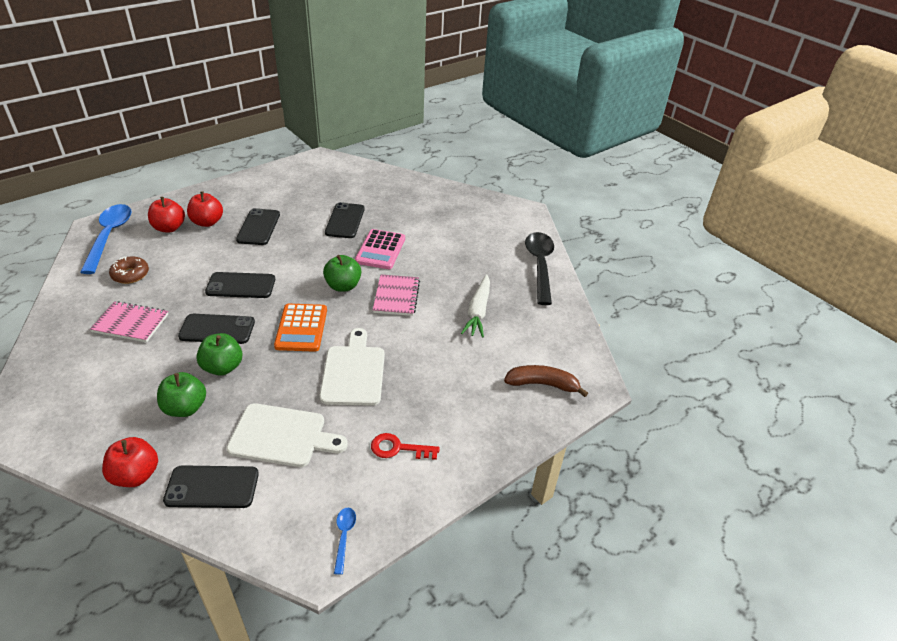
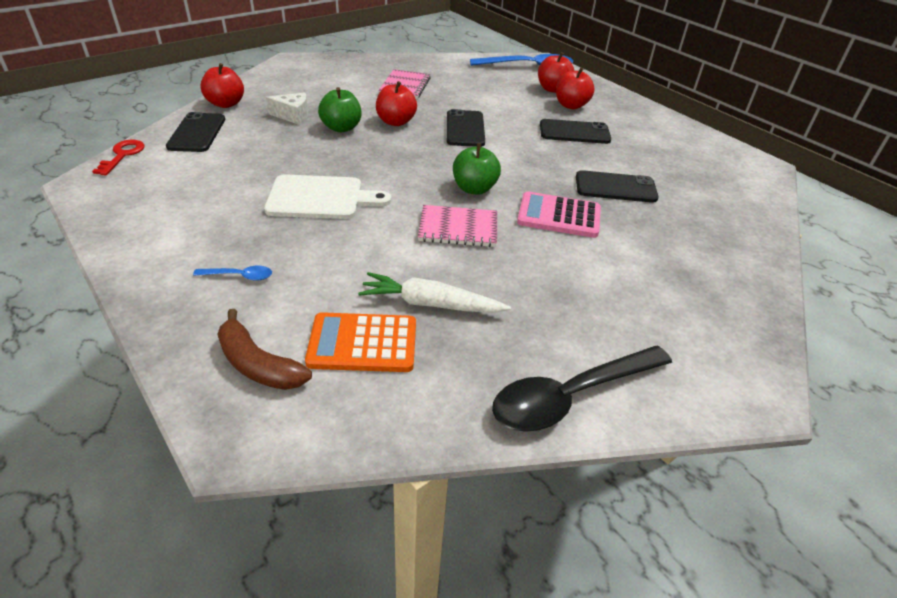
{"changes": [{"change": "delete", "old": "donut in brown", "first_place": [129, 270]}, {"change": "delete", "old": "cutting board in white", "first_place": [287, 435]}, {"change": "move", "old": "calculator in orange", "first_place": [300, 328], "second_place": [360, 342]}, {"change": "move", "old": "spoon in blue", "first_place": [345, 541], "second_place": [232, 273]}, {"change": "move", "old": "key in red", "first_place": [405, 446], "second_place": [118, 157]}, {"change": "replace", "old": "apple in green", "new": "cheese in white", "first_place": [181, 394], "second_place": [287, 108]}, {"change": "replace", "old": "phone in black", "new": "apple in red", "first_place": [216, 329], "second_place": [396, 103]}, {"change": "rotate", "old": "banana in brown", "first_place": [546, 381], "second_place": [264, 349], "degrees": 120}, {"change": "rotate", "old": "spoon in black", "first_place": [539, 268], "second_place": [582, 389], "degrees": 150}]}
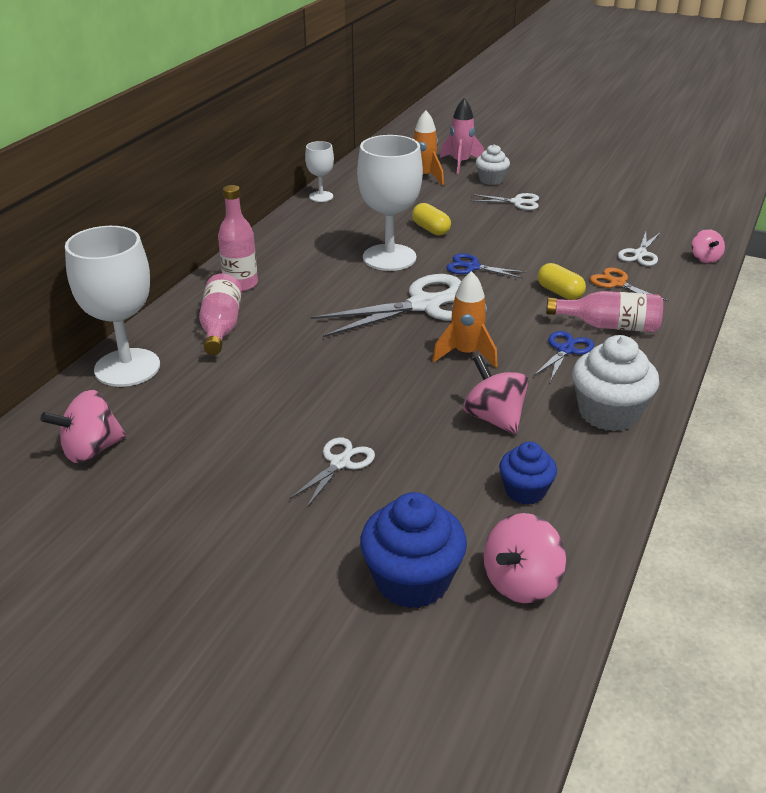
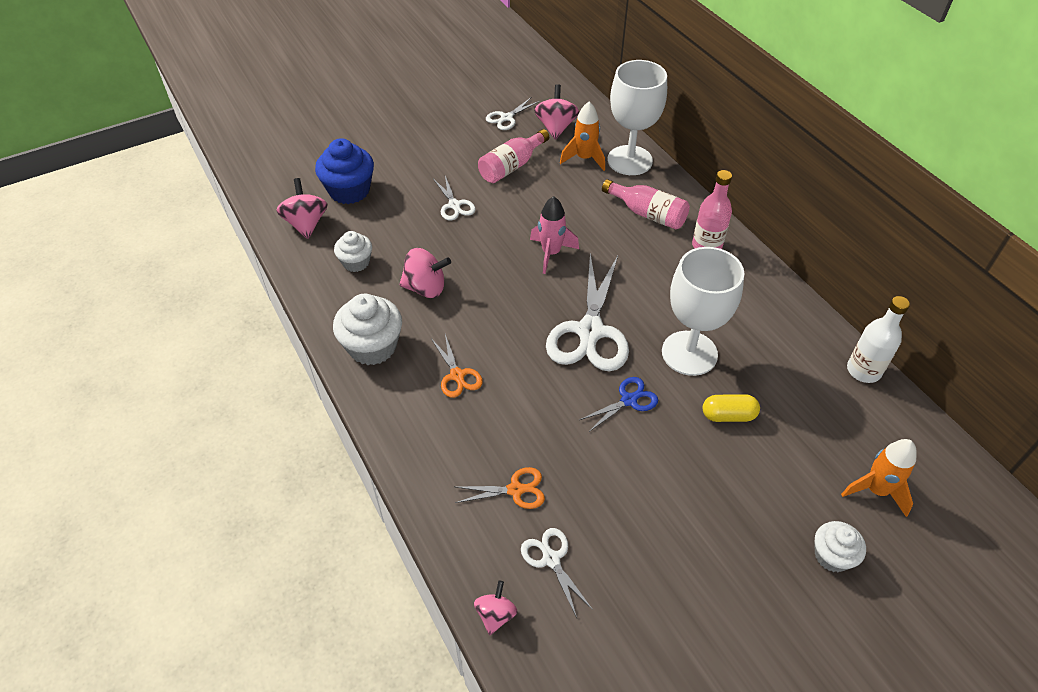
{"changes": [{"change": "delete", "old": "capsule in yellow", "first_place": [562, 281]}, {"change": "move", "old": "rocket in orange", "first_place": [465, 319], "second_place": [582, 136]}, {"change": "move", "old": "rocket in pink", "first_place": [462, 136], "second_place": [554, 235]}, {"change": "move", "old": "scissors in white", "first_place": [504, 201], "second_place": [513, 113]}, {"change": "move", "old": "bottle in pink", "first_place": [604, 311], "second_place": [513, 156]}, {"change": "replace", "old": "goblet in white", "new": "bottle in white", "first_place": [319, 171], "second_place": [878, 339]}, {"change": "recolor", "old": "cupcake in blue", "new": "cupcake in white", "first_place": [528, 473], "second_place": [353, 251]}, {"change": "recolor", "old": "scissors in blue", "new": "scissors in orange", "first_place": [564, 356], "second_place": [457, 366]}, {"change": "rotate", "old": "spinning top in pink", "first_place": [708, 246], "second_place": [496, 607], "degrees": 75}]}
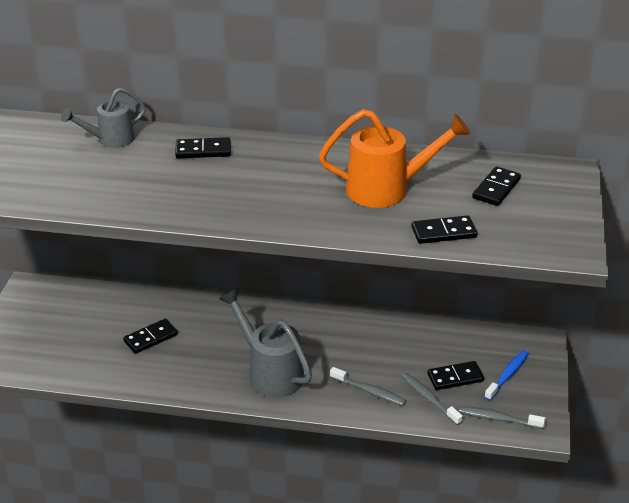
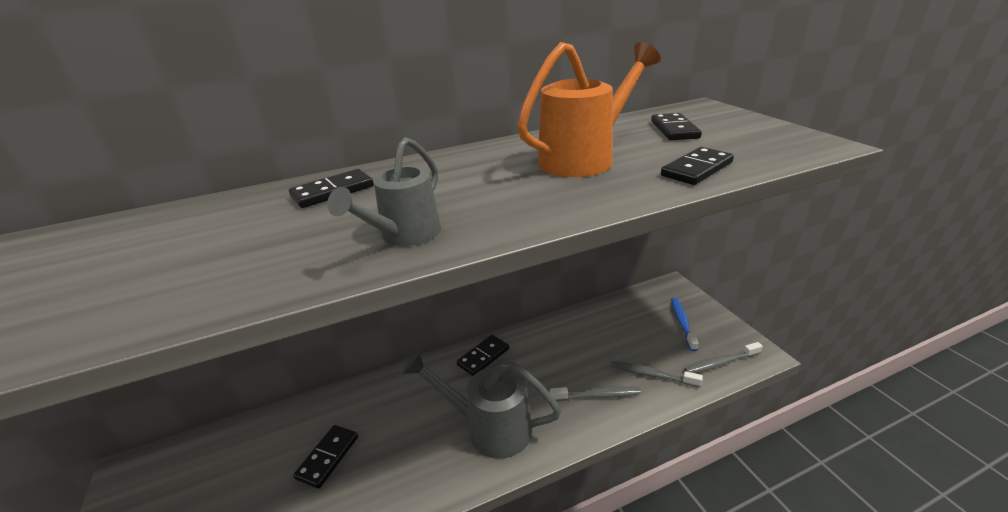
{"changes": [{"change": "move", "old": "watering can in grey", "first_place": [103, 117], "second_place": [384, 191]}, {"change": "move", "old": "domino in black", "first_place": [455, 375], "second_place": [483, 355]}]}
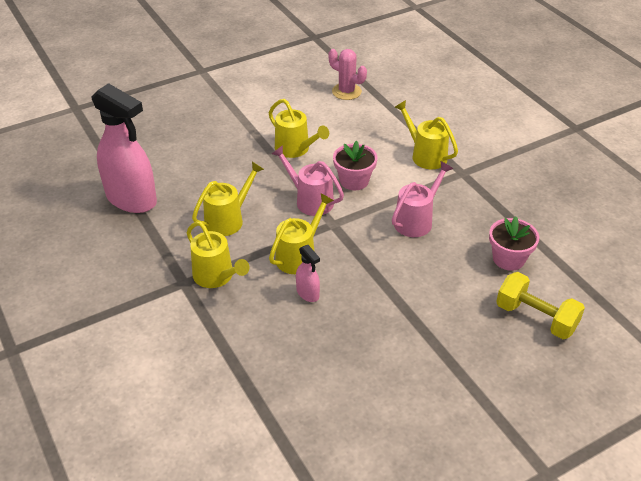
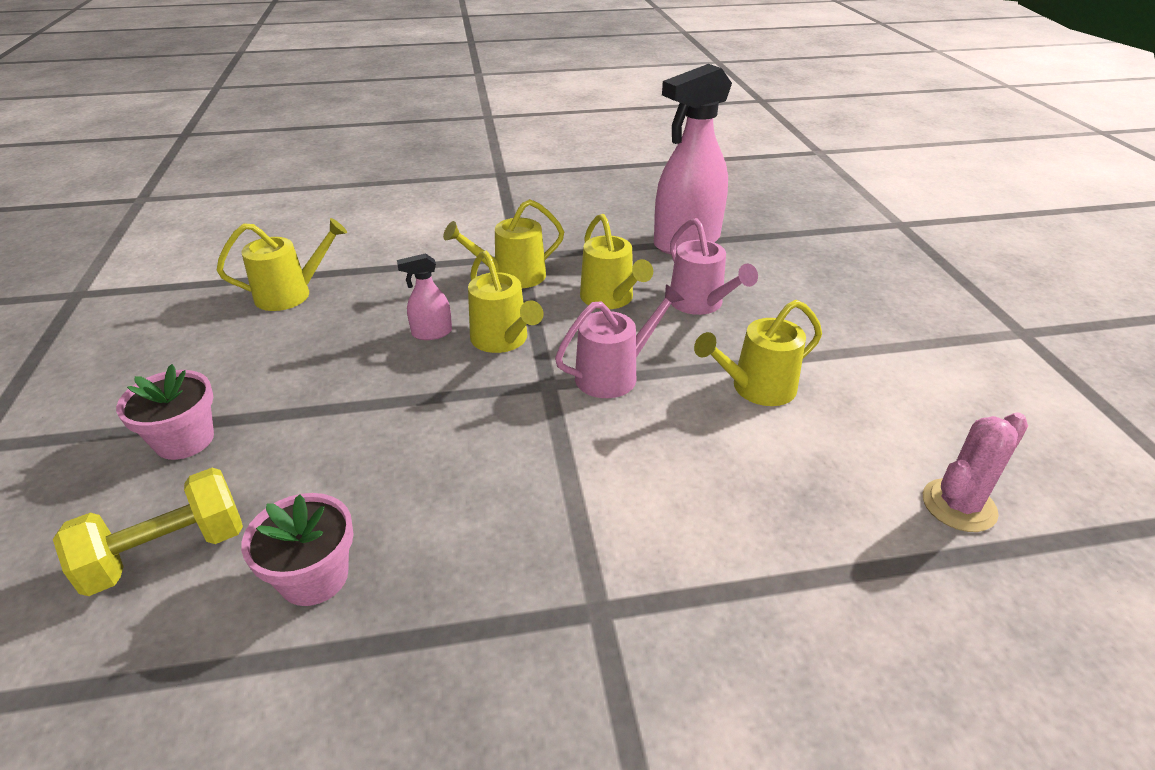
{"changes": [{"change": "move", "old": "flower pot in pink", "first_place": [355, 165], "second_place": [165, 412]}, {"change": "move", "old": "watering can in pink", "first_place": [422, 199], "second_place": [714, 266]}, {"change": "move", "old": "watering can in yellow", "first_place": [426, 134], "second_place": [282, 264]}]}
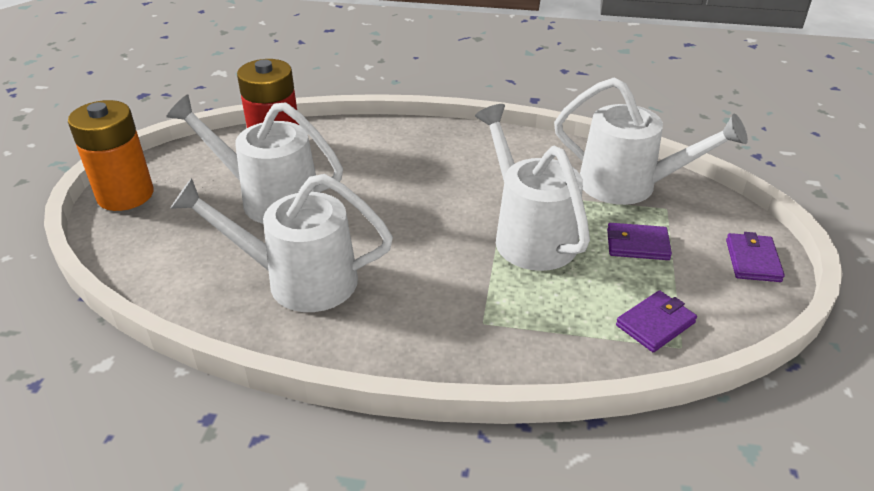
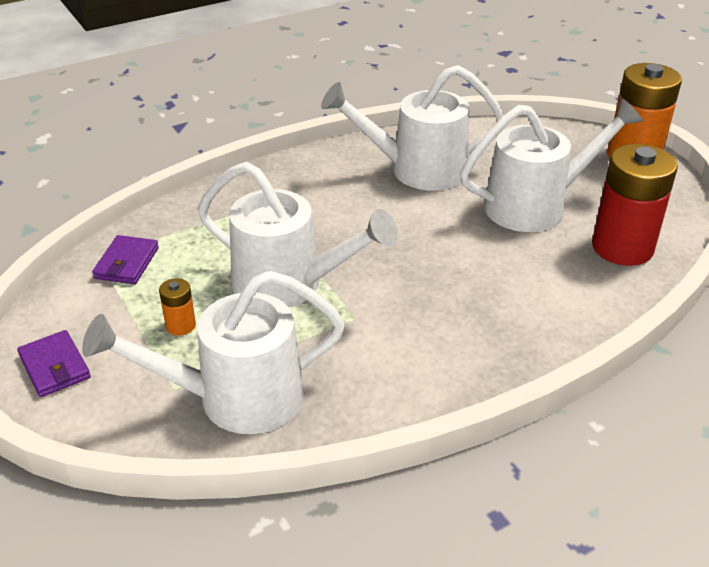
{"changes": [{"change": "replace", "old": "wallet in purple", "new": "battery in orange", "first_place": [639, 241], "second_place": [177, 307]}, {"change": "rotate", "old": "watering can in white", "first_place": [281, 243], "second_place": [412, 128], "degrees": -150}]}
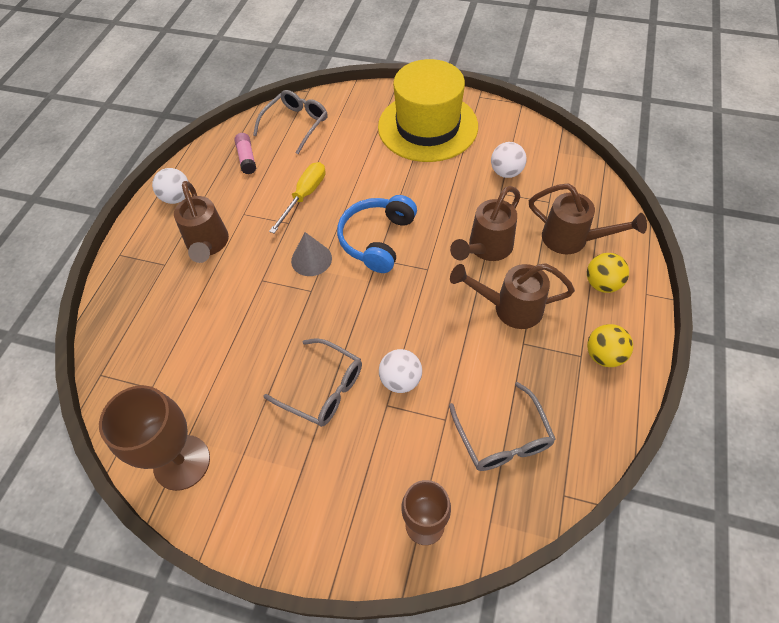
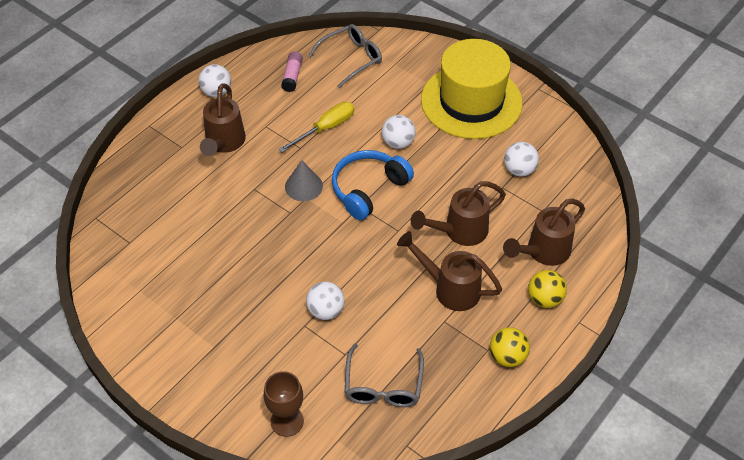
{"changes": [{"change": "delete", "old": "goblet in brown", "first_place": [154, 438]}, {"change": "delete", "old": "glasses in grey", "first_place": [312, 382]}, {"change": "insert", "new": "ball in white", "second_place": [399, 132]}, {"change": "rotate", "old": "watering can in brown", "first_place": [588, 218], "second_place": [544, 232], "degrees": 90}]}
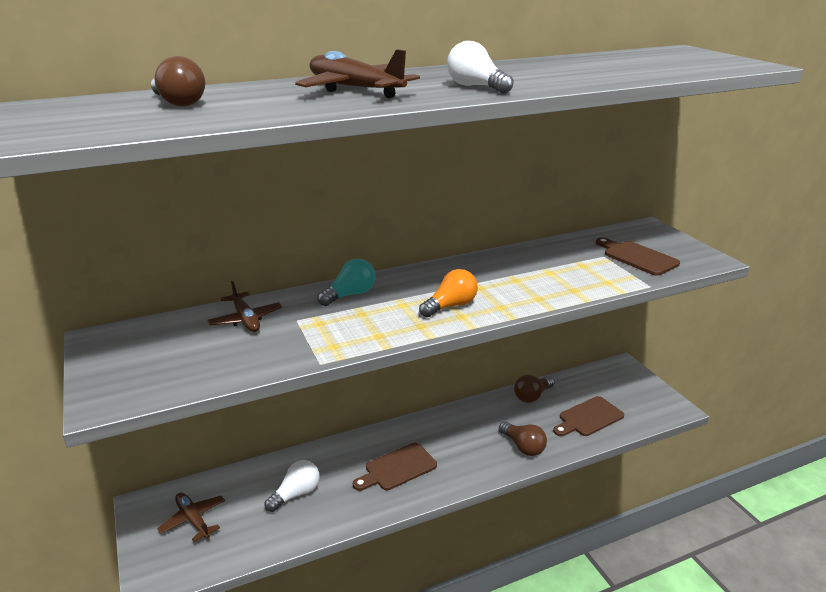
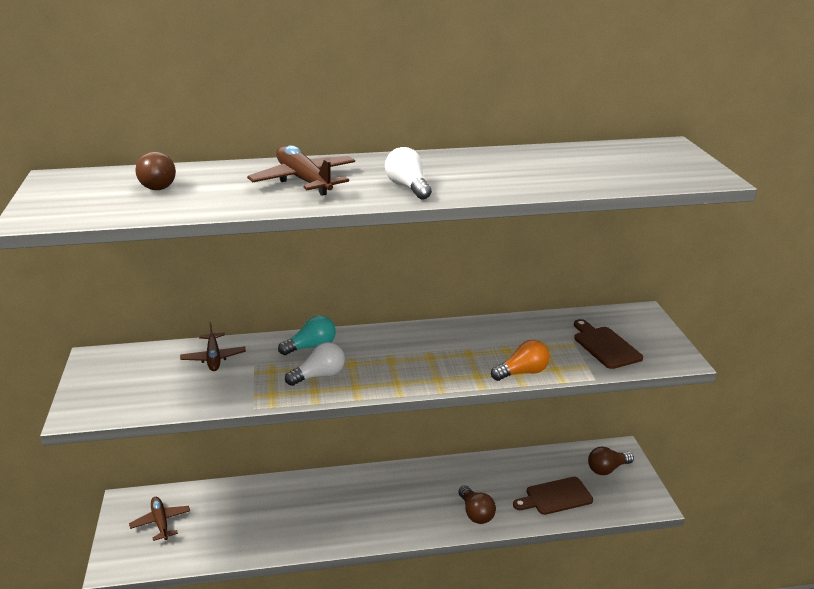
{"changes": [{"change": "delete", "old": "cutting board in brown", "first_place": [395, 466]}, {"change": "move", "old": "light bulb in white", "first_place": [292, 486], "second_place": [315, 364]}, {"change": "move", "old": "light bulb in orange", "first_place": [448, 293], "second_place": [520, 360]}, {"change": "move", "old": "light bulb in brown", "first_place": [534, 389], "second_place": [611, 460]}]}
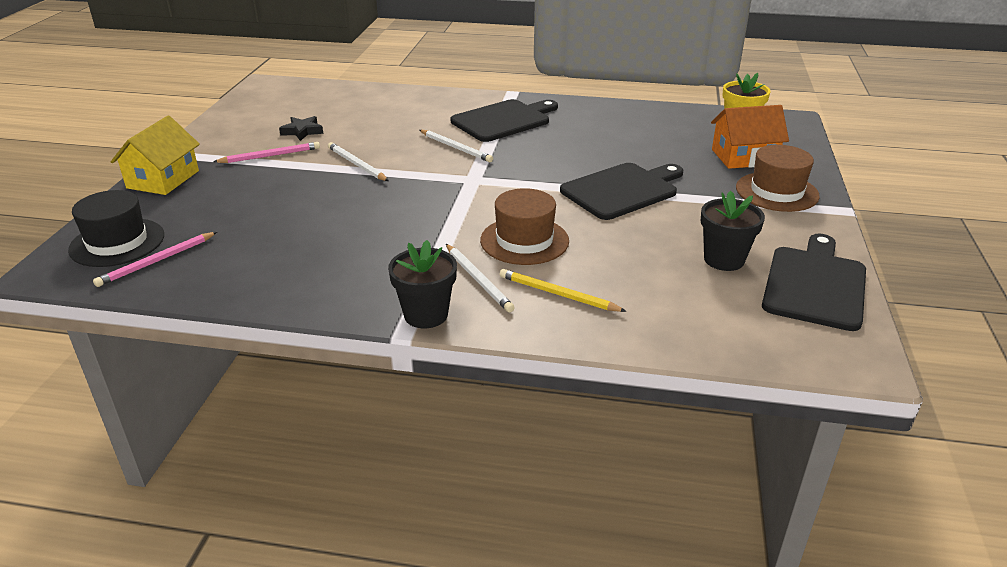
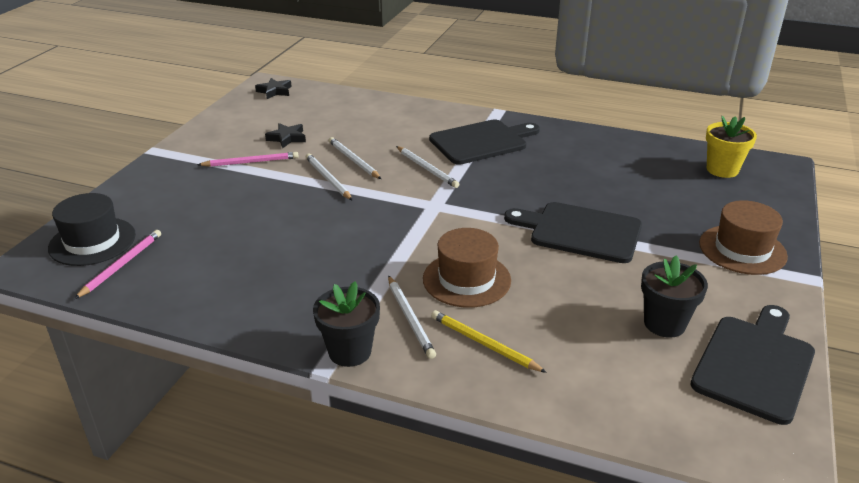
{"changes": [{"change": "delete", "old": "house in yellow", "first_place": [155, 155]}, {"change": "delete", "old": "house in orange", "first_place": [750, 137]}, {"change": "insert", "new": "star in black", "second_place": [273, 88]}, {"change": "insert", "new": "pencil in white", "second_place": [354, 158]}, {"change": "rotate", "old": "pencil in pink", "first_place": [155, 259], "second_place": [117, 264], "degrees": 150}, {"change": "rotate", "old": "cutting board in black", "first_place": [621, 191], "second_place": [573, 232], "degrees": -135}]}
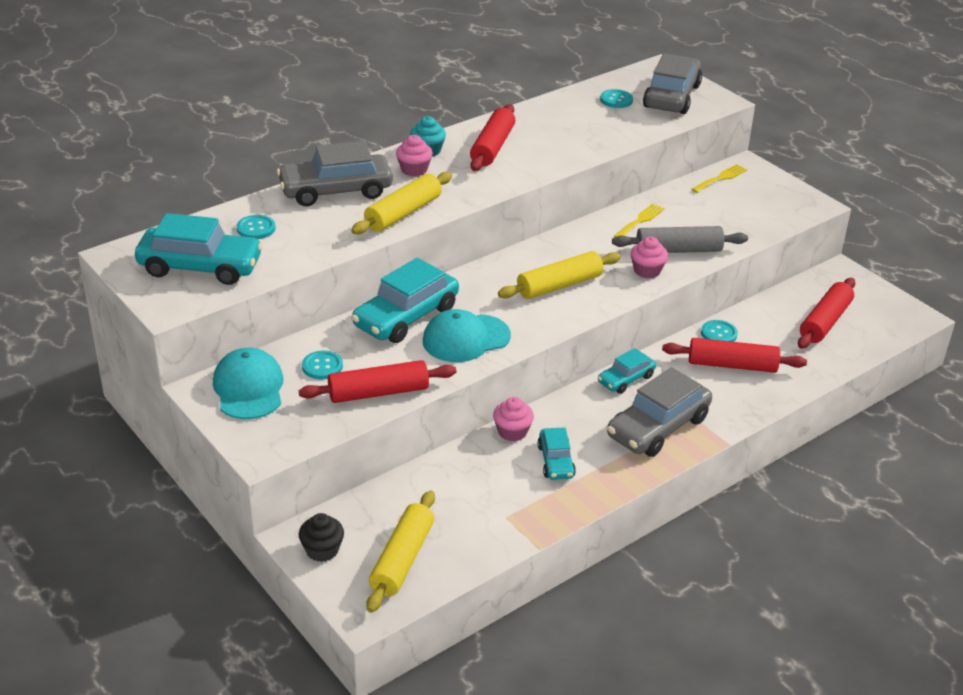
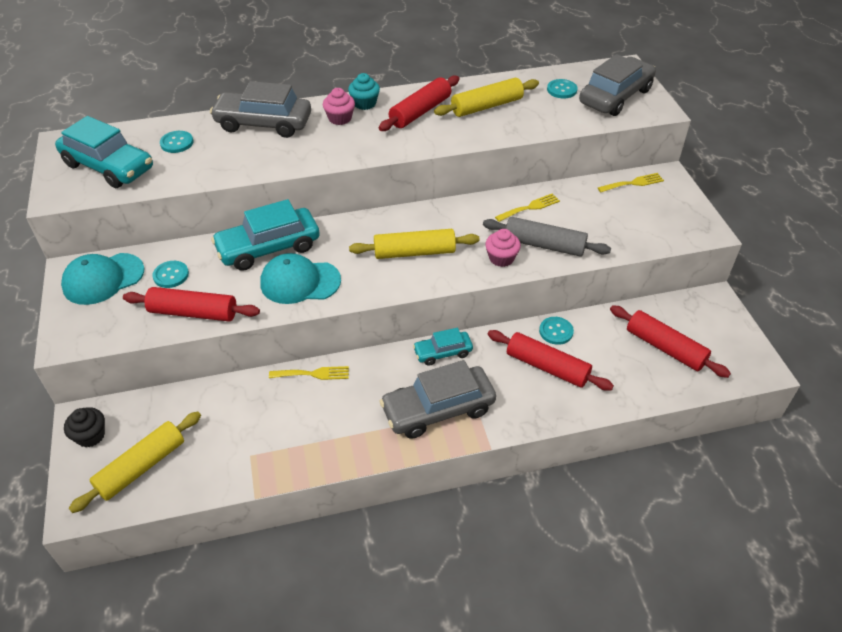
{"changes": [{"change": "delete", "old": "car in turquoise", "first_place": [557, 453]}, {"change": "move", "old": "rolling pin in yellow", "first_place": [401, 203], "second_place": [486, 97]}, {"change": "replace", "old": "cupcake in pink", "new": "fork in yellow", "first_place": [513, 419], "second_place": [309, 373]}, {"change": "rotate", "old": "cap in turquoise", "first_place": [248, 383], "second_place": [102, 279], "degrees": -135}, {"change": "rotate", "old": "rolling pin in red", "first_place": [826, 313], "second_place": [670, 341], "degrees": 75}]}
